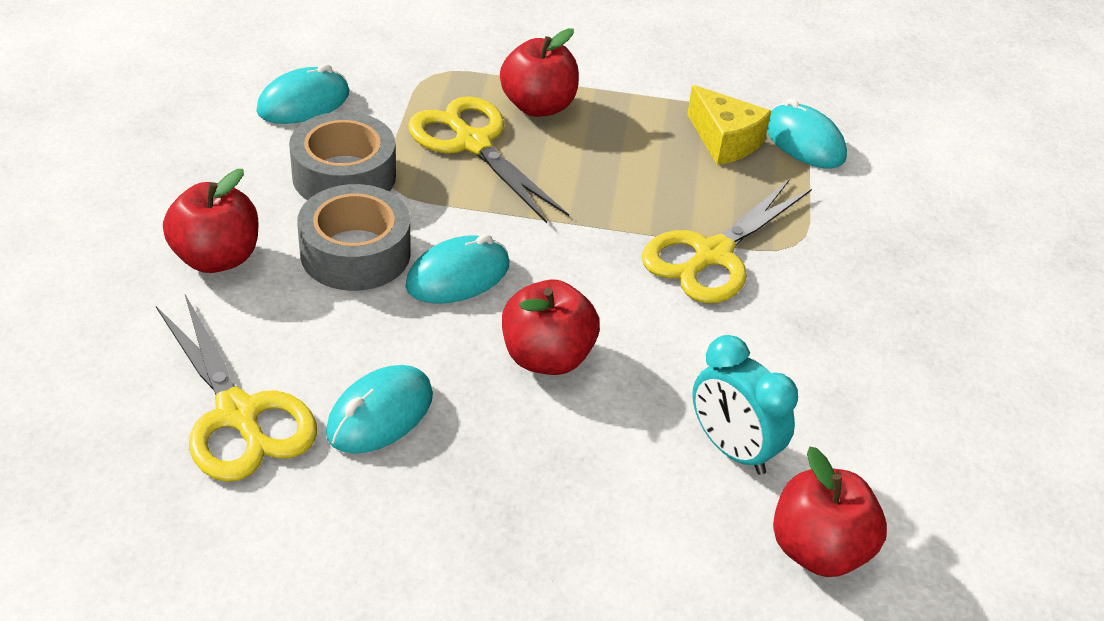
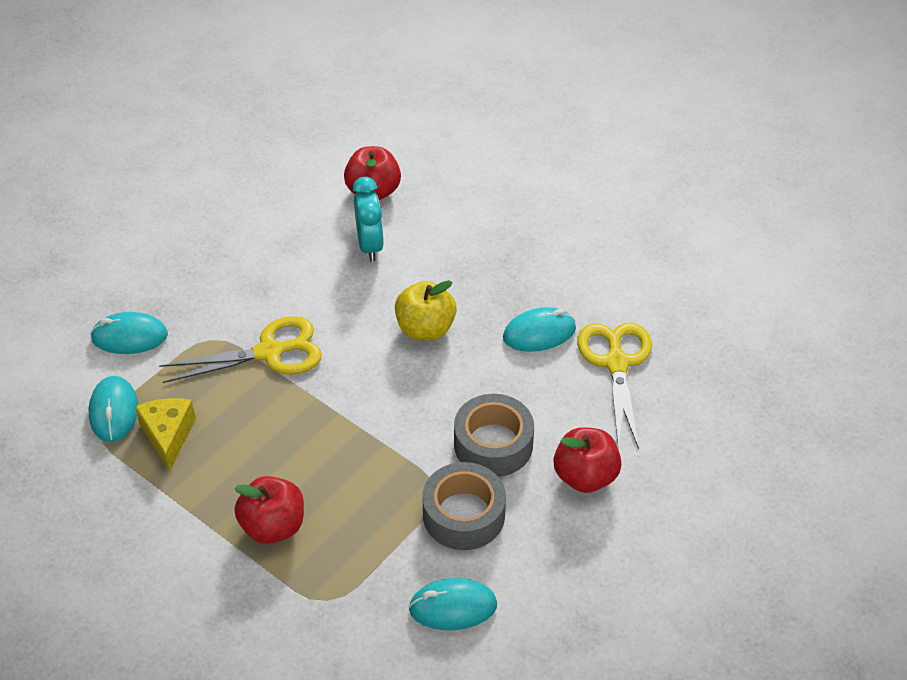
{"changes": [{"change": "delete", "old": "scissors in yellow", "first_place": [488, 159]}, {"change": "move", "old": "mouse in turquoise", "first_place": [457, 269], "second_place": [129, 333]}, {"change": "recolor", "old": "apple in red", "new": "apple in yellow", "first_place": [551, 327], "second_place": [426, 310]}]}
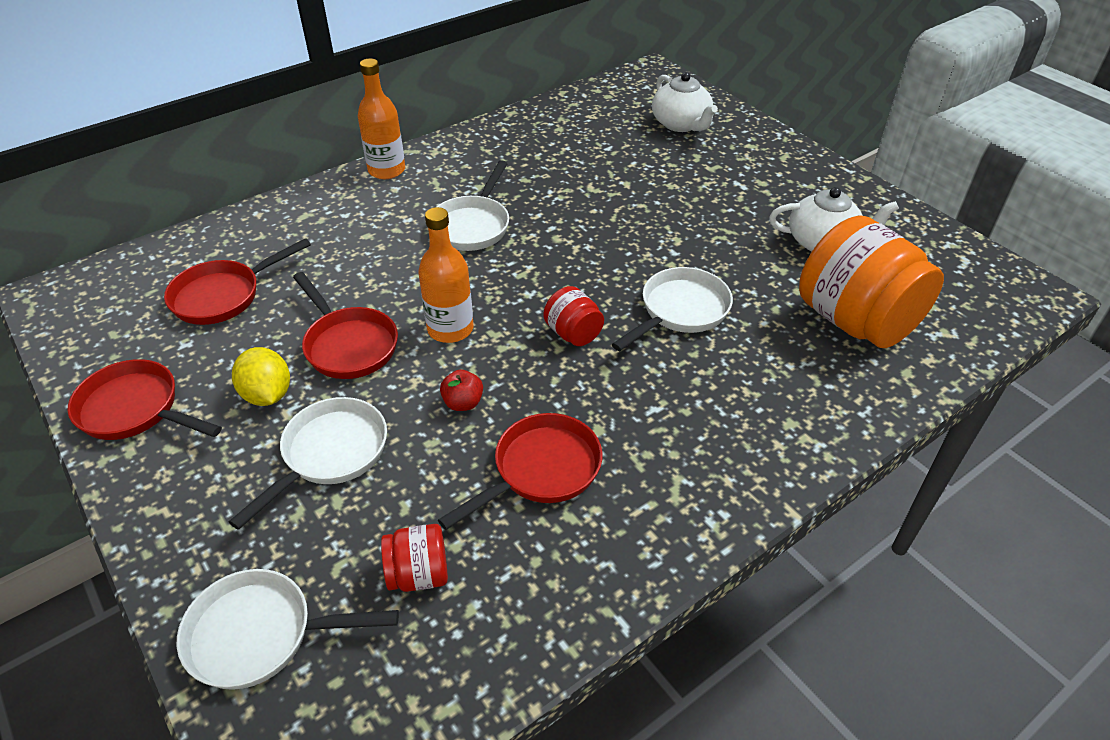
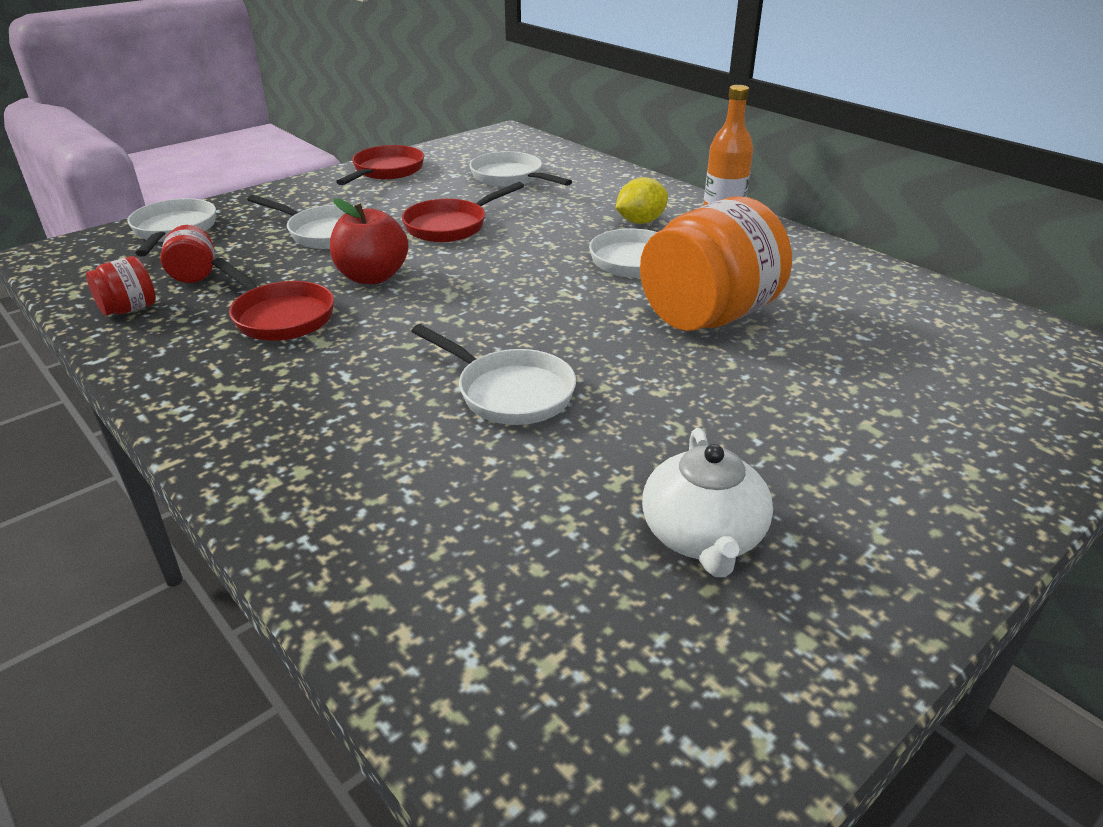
{"changes": [{"change": "delete", "old": "bottle in orange", "first_place": [445, 275]}, {"change": "delete", "old": "teapot in white", "first_place": [685, 102]}, {"change": "move", "old": "lemon in yellow", "first_place": [261, 376], "second_place": [641, 200]}, {"change": "move", "old": "jar in red", "first_place": [573, 316], "second_place": [121, 286]}, {"change": "move", "old": "jar in orange", "first_place": [871, 281], "second_place": [716, 263]}, {"change": "recolor", "old": "pan in red", "new": "pan in white", "first_place": [237, 281], "second_place": [520, 169]}, {"change": "resize", "old": "apple in red", "first_place": [461, 390], "second_place": [369, 241], "factor": 1.92}]}
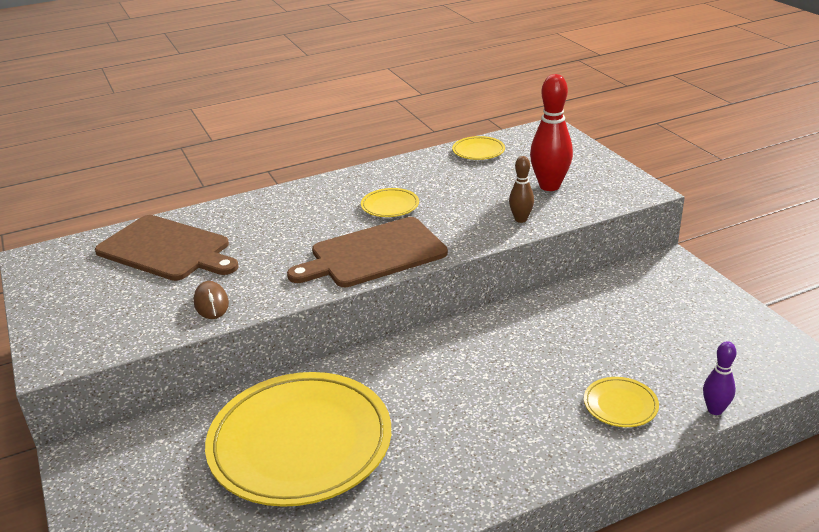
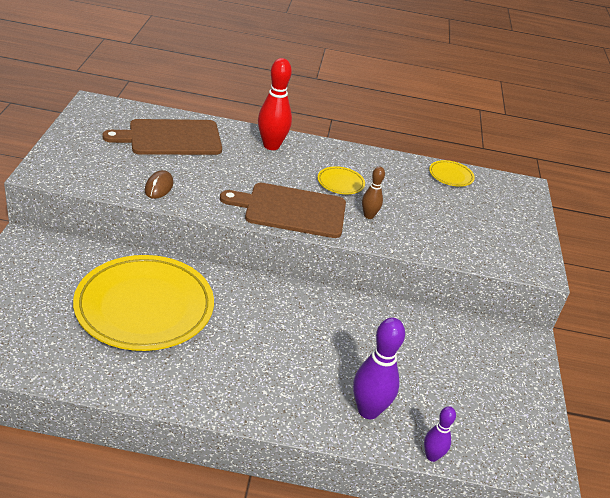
{"changes": [{"change": "move", "old": "bowling pin in brown", "first_place": [521, 189], "second_place": [373, 192]}, {"change": "move", "old": "bowling pin in red", "first_place": [551, 132], "second_place": [275, 104]}, {"change": "replace", "old": "plate in yellow", "new": "bowling pin in purple", "first_place": [621, 402], "second_place": [379, 368]}, {"change": "rotate", "old": "cutting board in brown", "first_place": [166, 248], "second_place": [162, 137], "degrees": 105}]}
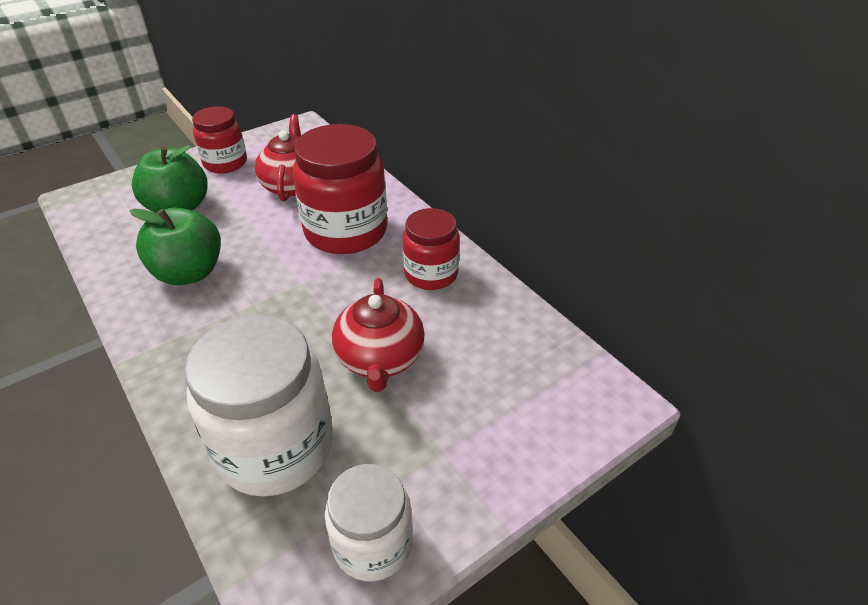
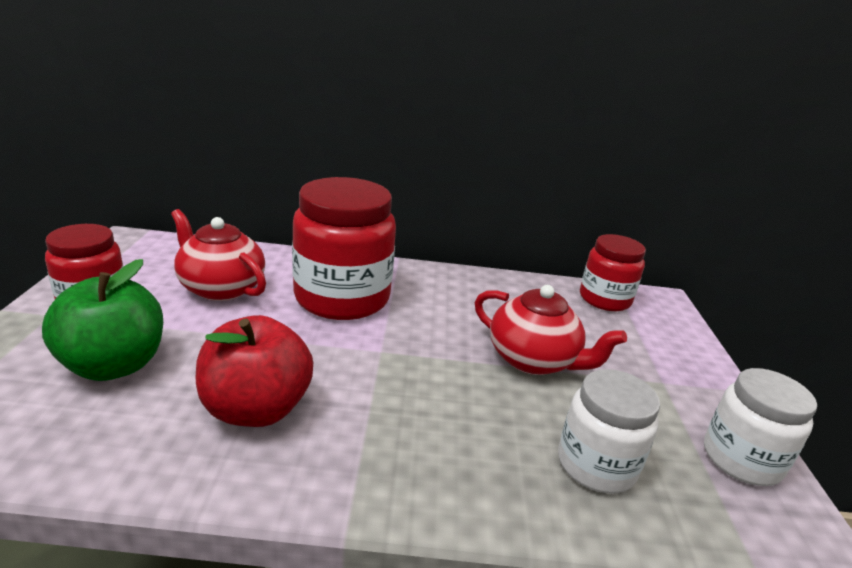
{"changes": [{"change": "move", "old": "jar in red", "first_place": [431, 249], "second_place": [613, 272]}, {"change": "recolor", "old": "apple in green", "new": "apple in red", "first_place": [175, 246], "second_place": [254, 371]}, {"change": "resize", "old": "jar in white", "first_place": [258, 406], "second_place": [609, 431], "factor": 0.6}]}
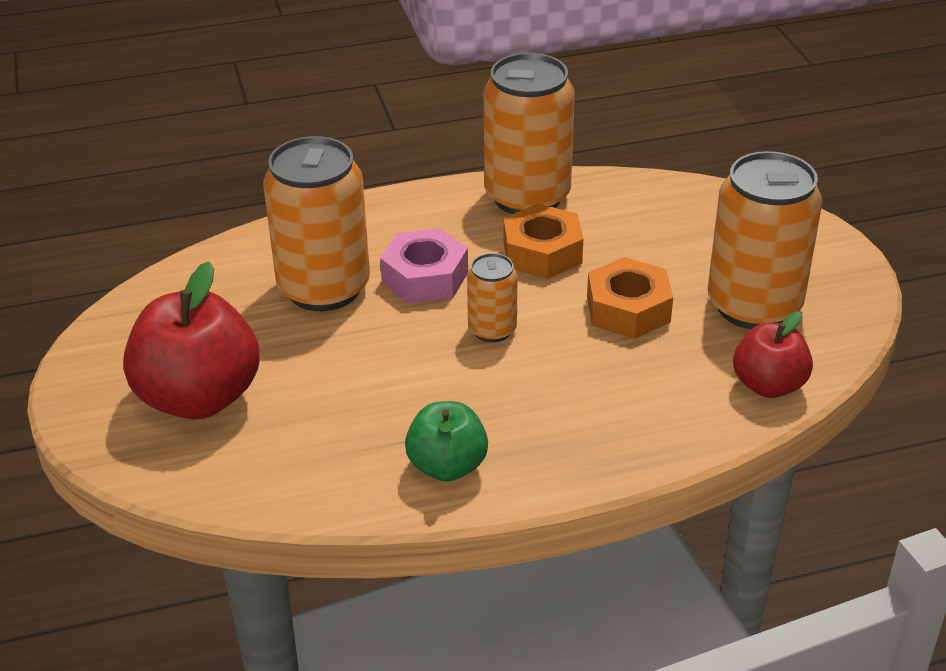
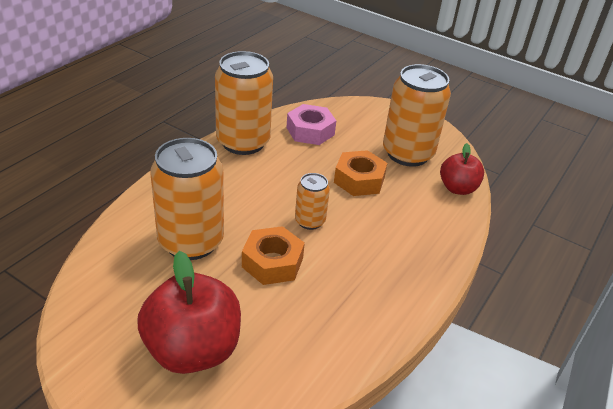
{"changes": [{"change": "delete", "old": "apple in green", "first_place": [446, 441]}, {"change": "move", "old": "nut in pink", "first_place": [424, 266], "second_place": [311, 124]}, {"change": "move", "old": "nut in orange", "first_place": [543, 241], "second_place": [273, 255]}]}
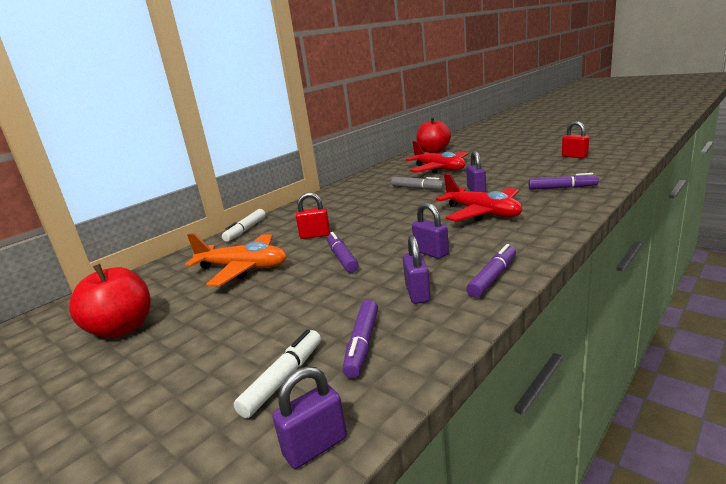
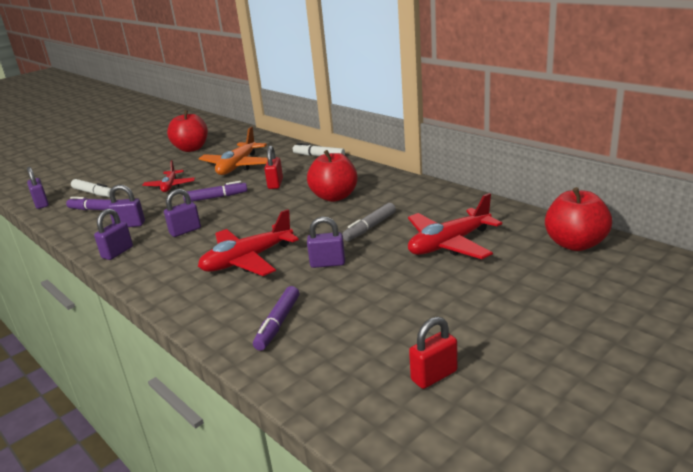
{"changes": [{"change": "insert", "new": "plane in red", "second_place": [168, 176]}, {"change": "insert", "new": "apple in red", "second_place": [332, 176]}, {"change": "replace", "old": "marker in purple", "new": "padlock in purple", "first_place": [491, 271], "second_place": [113, 234]}]}
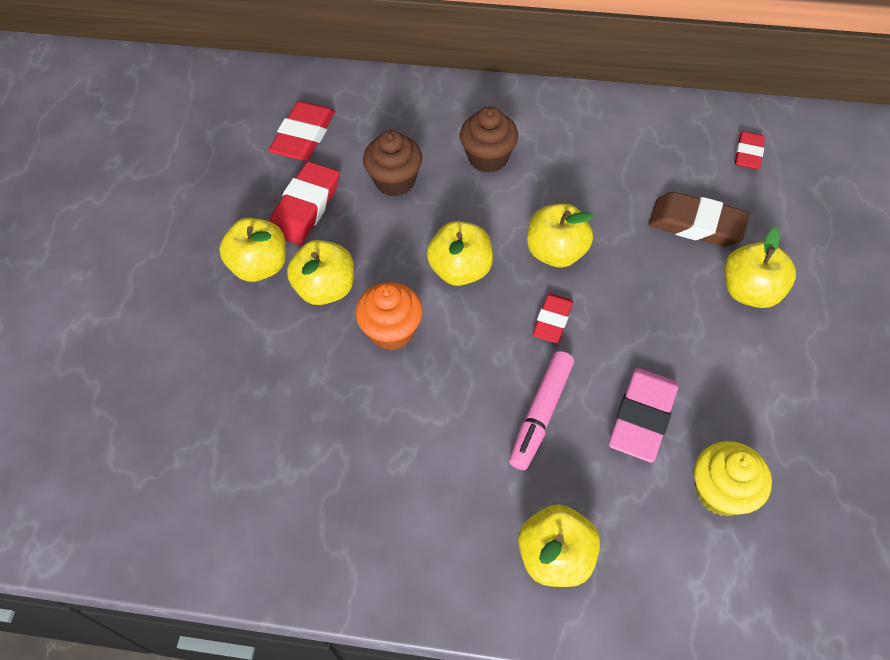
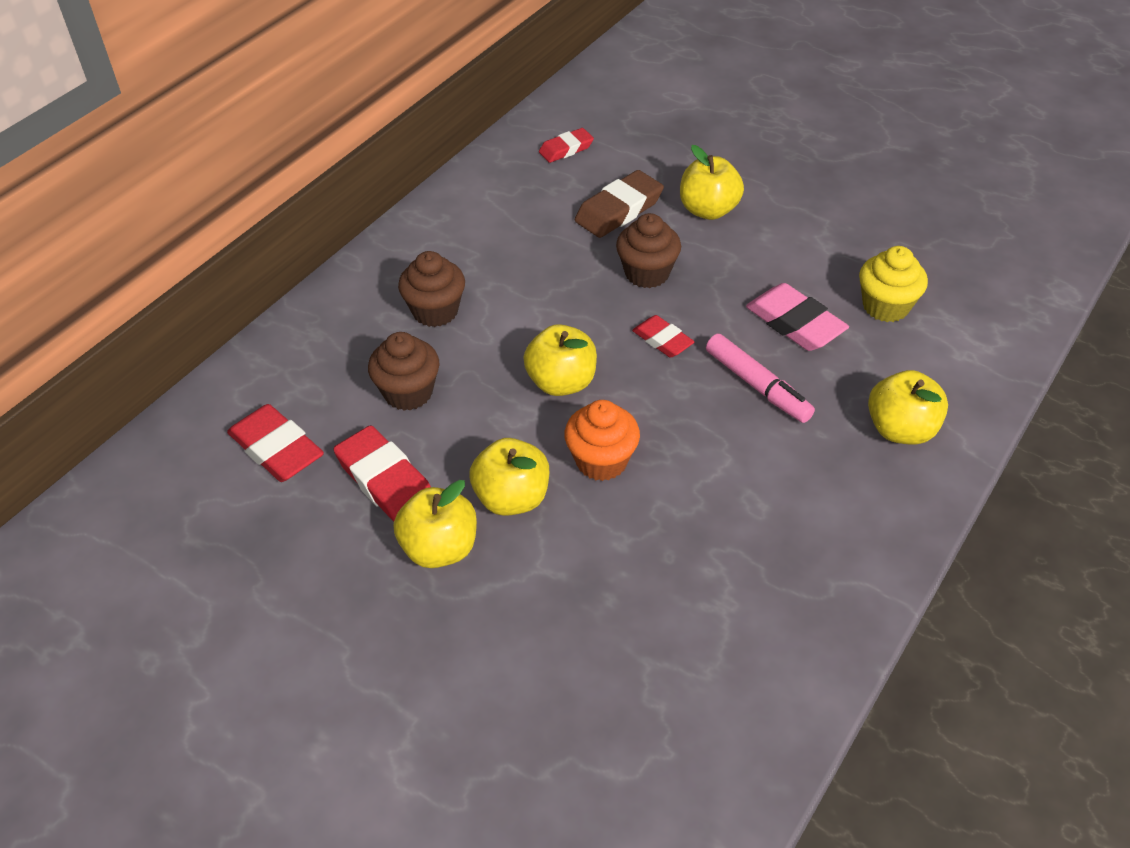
{"changes": [{"change": "delete", "old": "apple in yellow", "first_place": [560, 236]}, {"change": "insert", "new": "cupcake in brown", "second_place": [648, 250]}, {"change": "rotate", "old": "eraser in red", "first_place": [750, 150], "second_place": [566, 145], "degrees": -75}]}
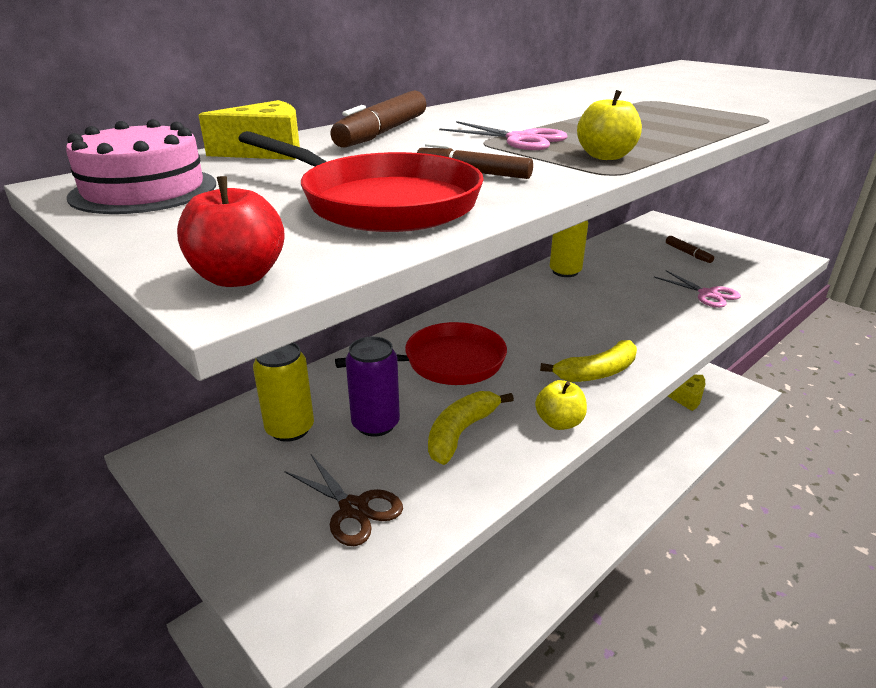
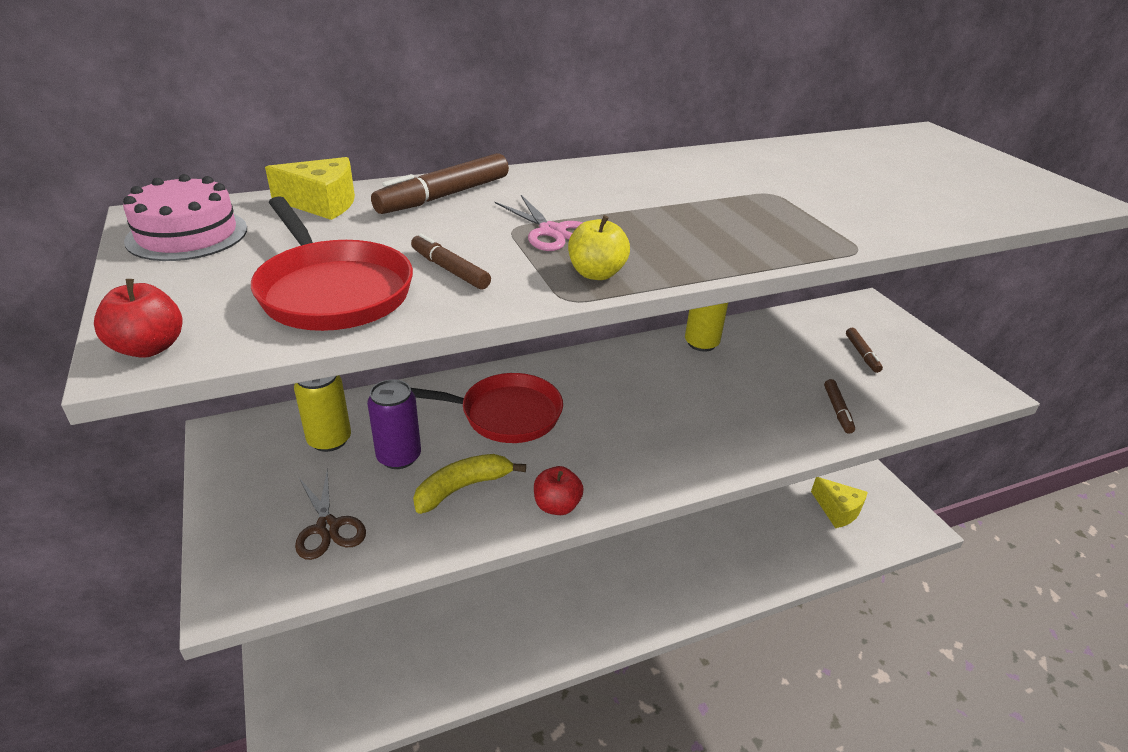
{"changes": [{"change": "delete", "old": "banana in yellow", "first_place": [588, 361]}, {"change": "replace", "old": "scissors in pink", "new": "marker in brown", "first_place": [697, 289], "second_place": [839, 406]}, {"change": "recolor", "old": "apple in yellow", "new": "apple in red", "first_place": [561, 405], "second_place": [559, 490]}]}
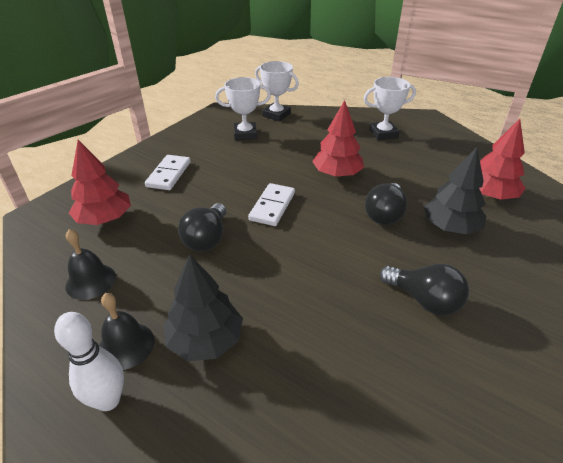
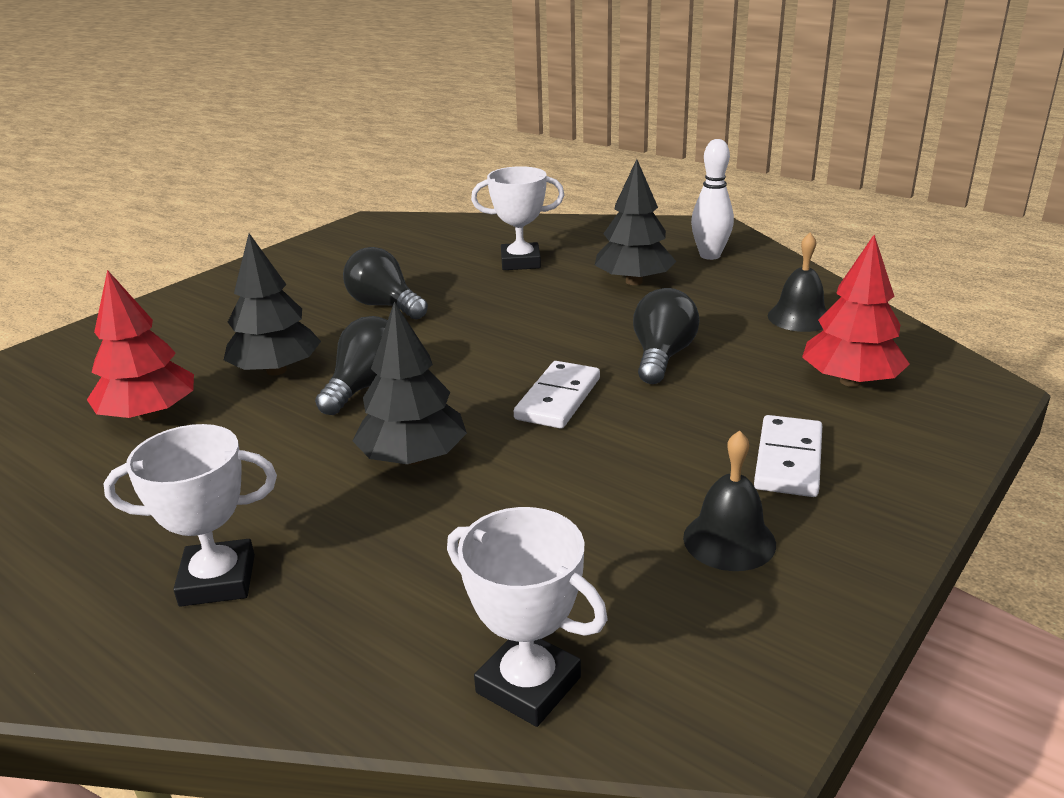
{"changes": [{"change": "move", "old": "bell in black", "first_place": [127, 331], "second_place": [729, 500]}, {"change": "move", "old": "trophy in white", "first_place": [243, 108], "second_place": [517, 218]}, {"change": "recolor", "old": "tree in red", "new": "tree in black", "first_place": [338, 138], "second_place": [410, 383]}]}
